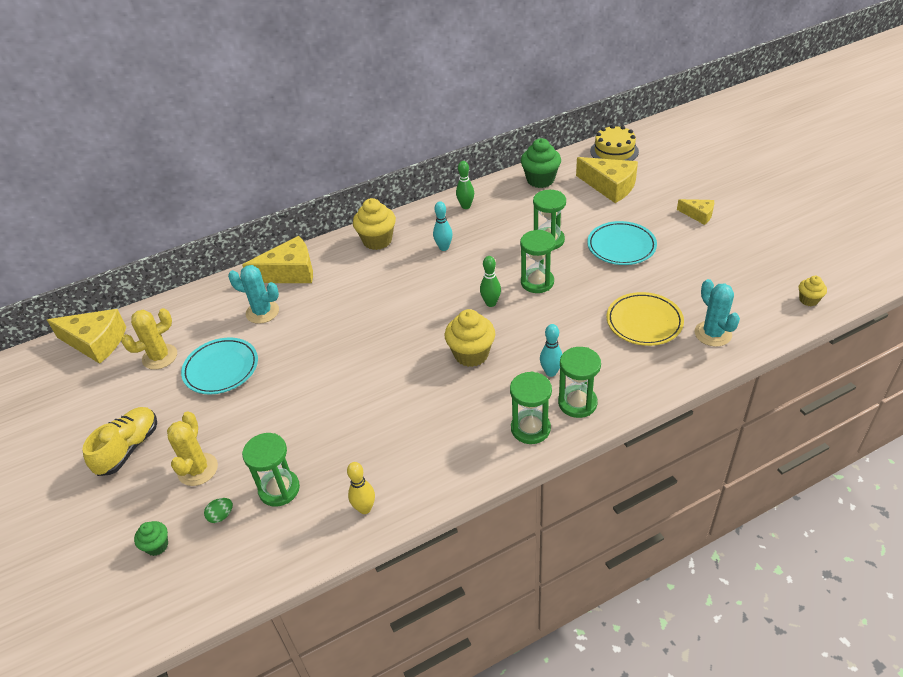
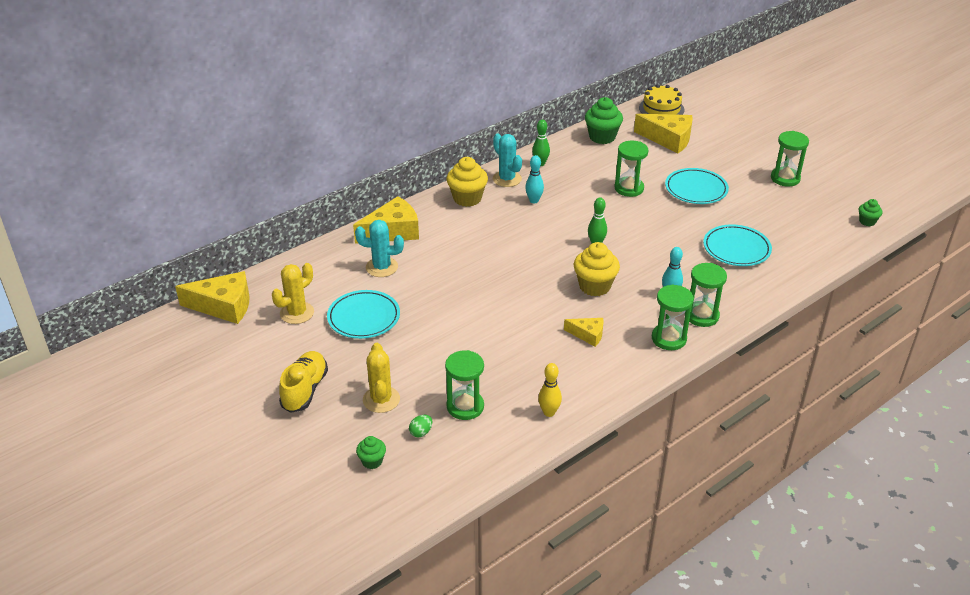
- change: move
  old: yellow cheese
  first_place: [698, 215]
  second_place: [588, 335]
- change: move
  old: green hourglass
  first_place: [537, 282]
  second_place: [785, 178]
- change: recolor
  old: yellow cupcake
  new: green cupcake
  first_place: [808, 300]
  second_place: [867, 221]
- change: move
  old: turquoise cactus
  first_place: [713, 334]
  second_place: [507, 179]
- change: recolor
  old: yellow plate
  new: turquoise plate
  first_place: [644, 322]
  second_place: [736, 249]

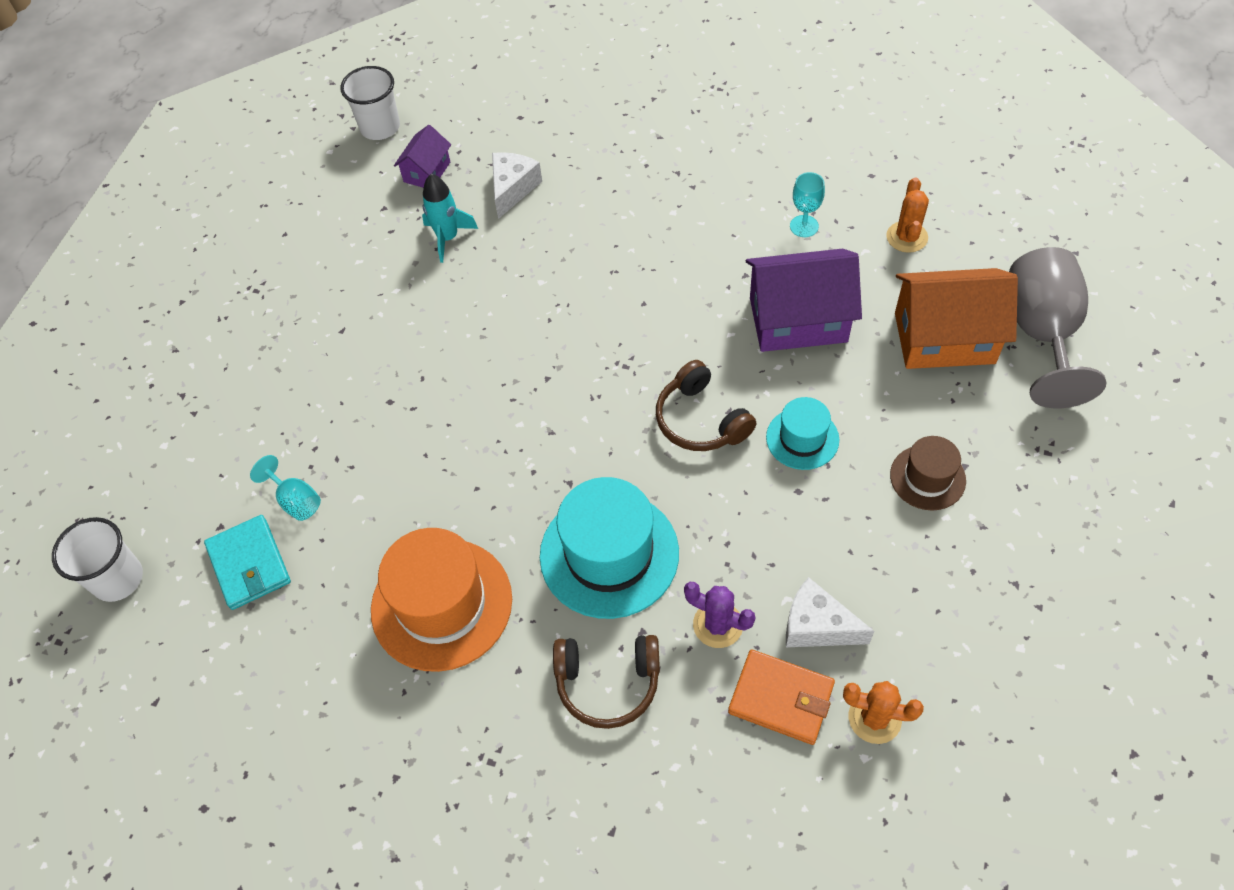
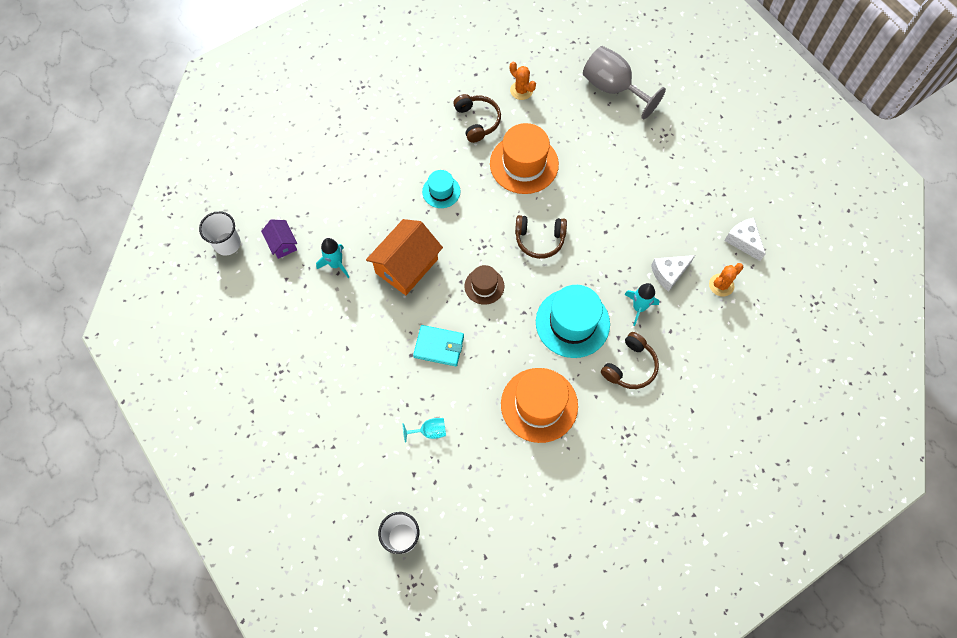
- change: move
  old: white cheese
  first_place: [512, 189]
  second_place: [743, 241]
- change: replace
  old: turquoise goblet
  new: brown headphones
  first_place: [804, 226]
  second_place: [477, 121]
- change: replace
  old: purple house
  new: orange hat
  first_place: [798, 320]
  second_place: [524, 164]
- change: move
  old: orange house
  first_place: [944, 338]
  second_place: [406, 266]
- change: move
  old: turquoise hat
  first_place: [802, 438]
  second_place: [441, 191]
- change: move
  old: brown hat
  first_place: [927, 477]
  second_place: [484, 286]
- change: move
  old: turquoise wallet
  first_place: [249, 564]
  second_place: [439, 346]
- change: replace
  old: purple cactus
  new: turquoise rocket
  first_place: [718, 625]
  second_place: [639, 307]
- change: delete
  old: orange wallet
  first_place: [781, 698]

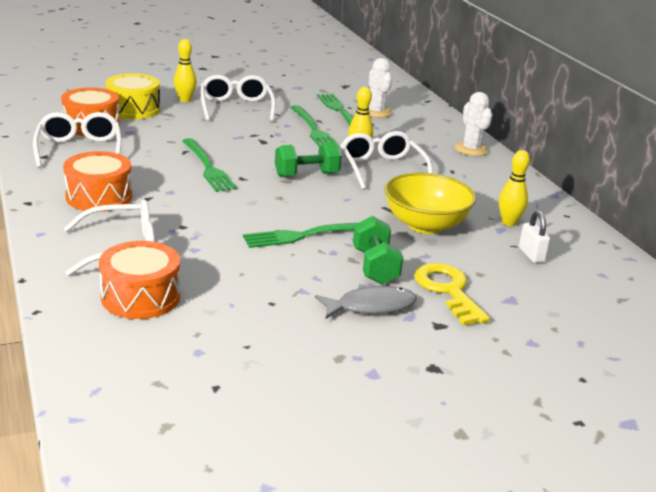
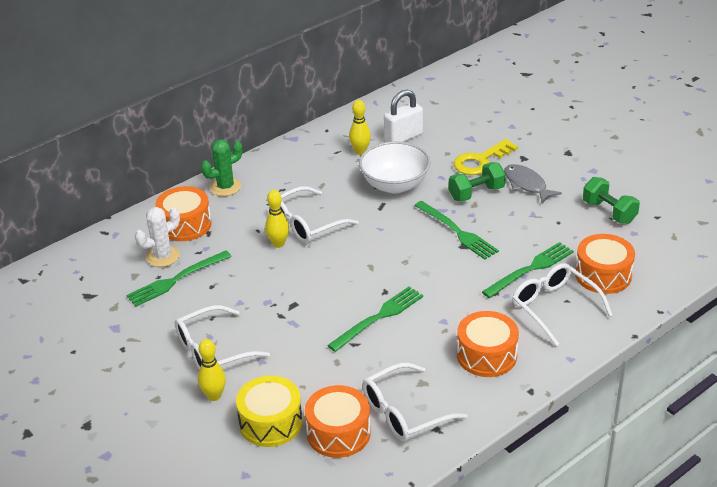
- change: recolor
  old: white cactus
  new: green cactus
  first_place: [471, 149]
  second_place: [225, 187]
- change: move
  old: green fork
  first_place: [313, 130]
  second_place: [531, 269]
- change: move
  old: green dumbbell
  first_place: [307, 175]
  second_place: [609, 212]
- change: recolor
  old: yellow bowl
  new: white bowl
  first_place: [425, 225]
  second_place: [395, 185]
- change: resize
  old: white padlock
  first_place: [531, 255]
  second_place: [403, 137]
  factor: 1.59
- change: insert
  new: orange drum
  second_place: [185, 225]

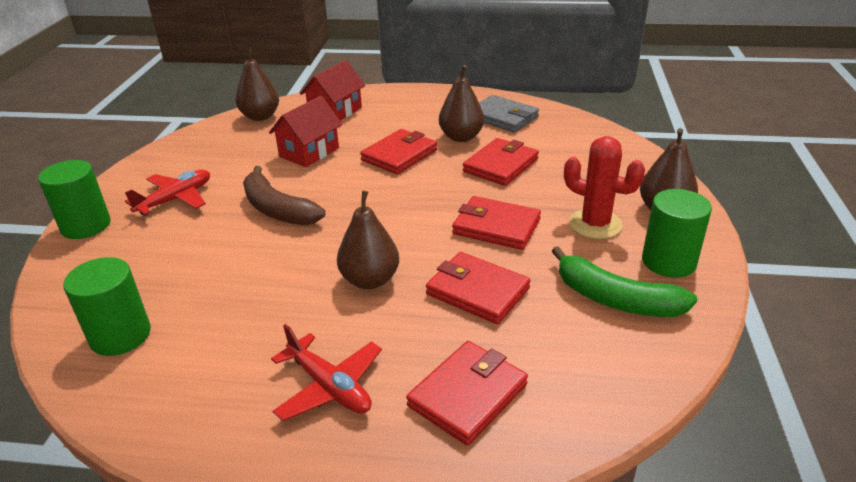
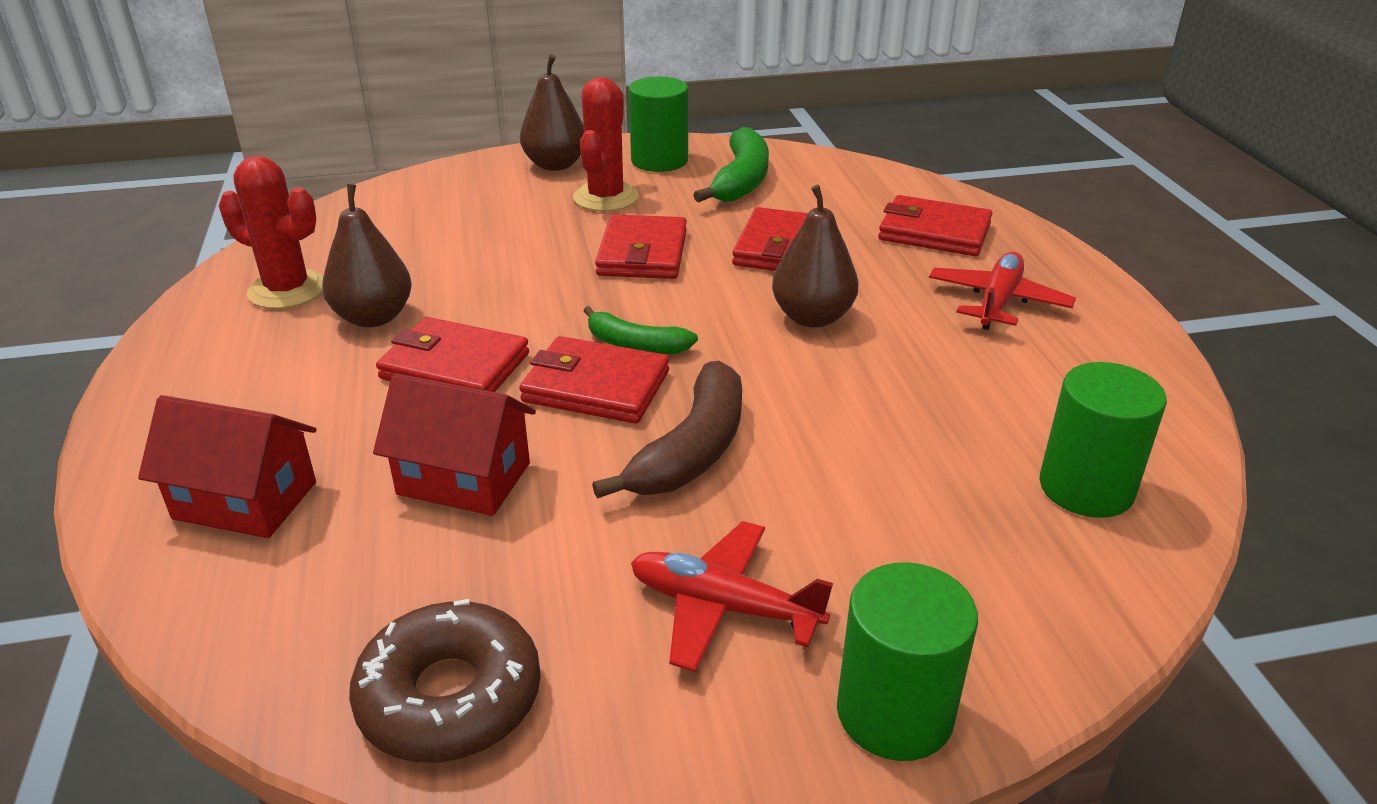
- change: delete
  old: brown pear
  first_place: [260, 117]
- change: replace
  old: grey wallet
  new: red cactus
  first_place: [502, 117]
  second_place: [287, 290]
- change: move
  old: red wallet
  first_place: [501, 165]
  second_place: [596, 386]
- change: insert
  new: green banana
  second_place: [635, 345]
- change: insert
  new: brown donut
  second_place: [450, 697]

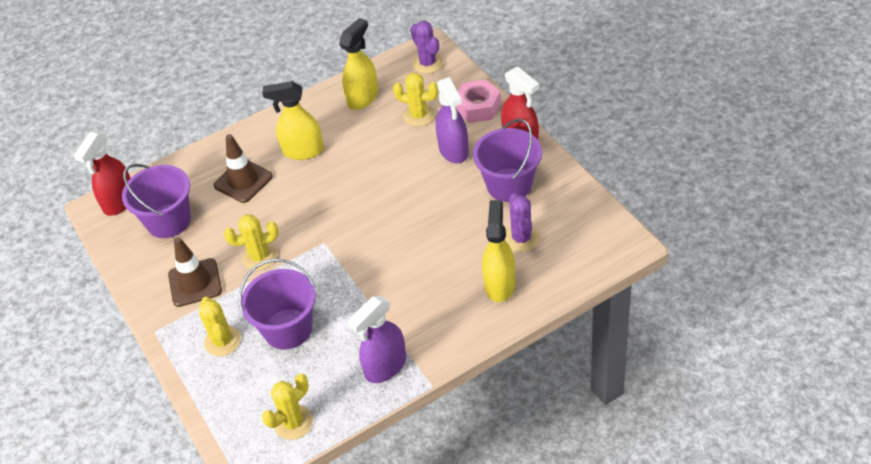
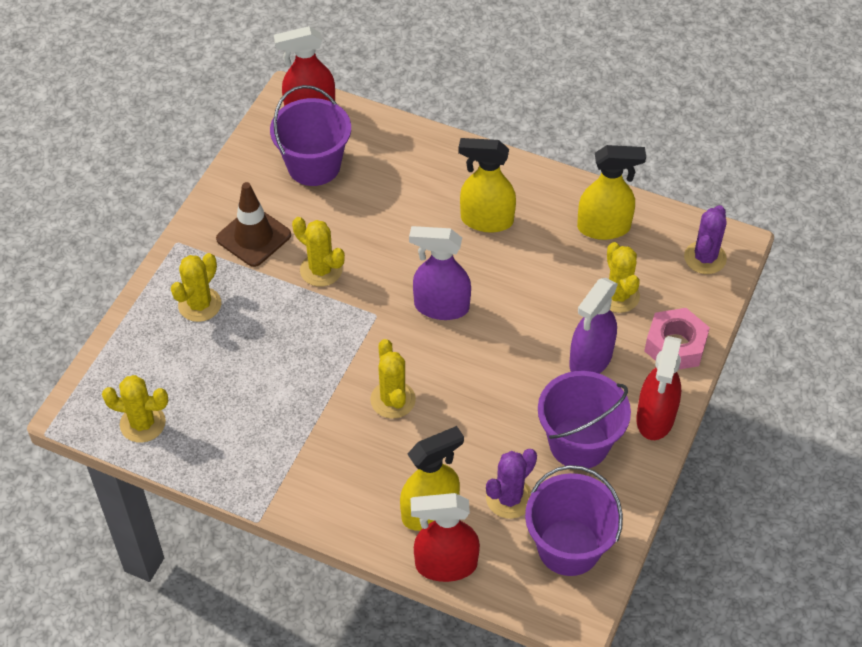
- change: rotate
  old: yellow spray bottle
  first_place: [303, 151]
  second_place: [486, 220]
  degrees: -45
- change: delete
  old: brown traffic cone
  first_place: [243, 181]
- change: move
  old: purple bucket
  first_place: [288, 329]
  second_place: [569, 547]
- change: move
  old: purple spray bottle
  first_place: [385, 367]
  second_place: [441, 307]
- change: insert
  new: yellow cactus
  second_place: [393, 400]
- change: insert
  new: red spray bottle
  second_place: [445, 565]

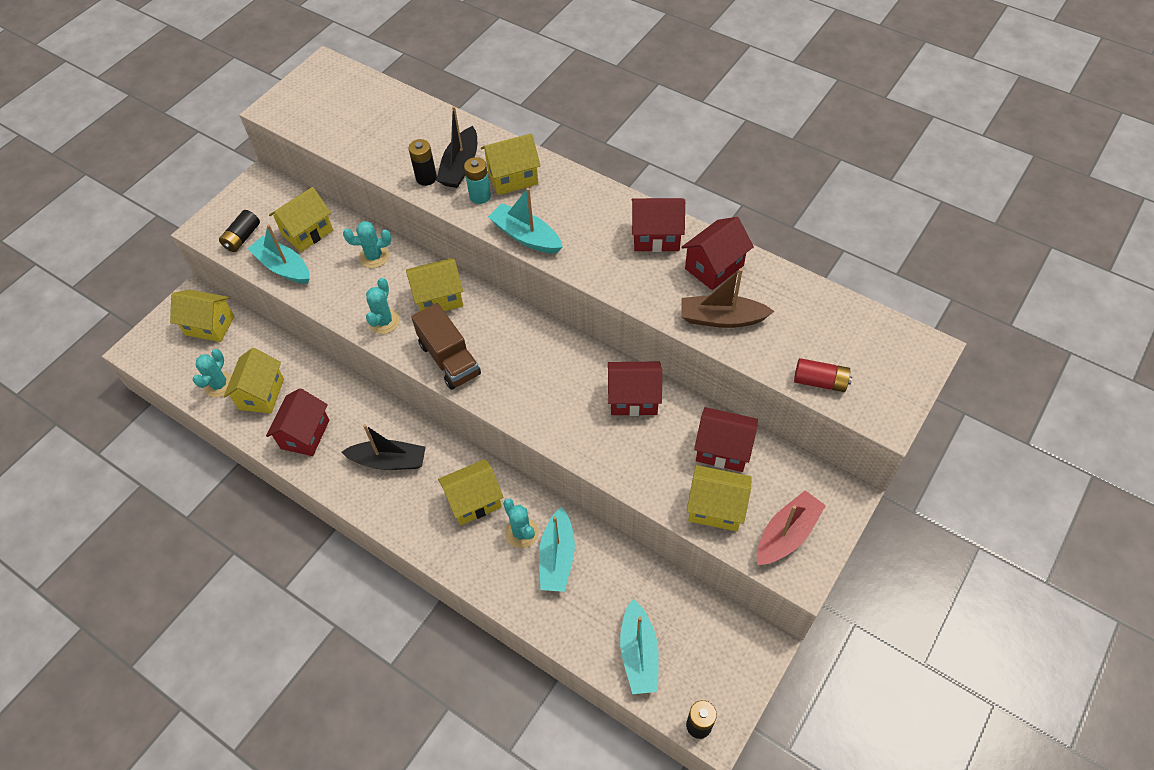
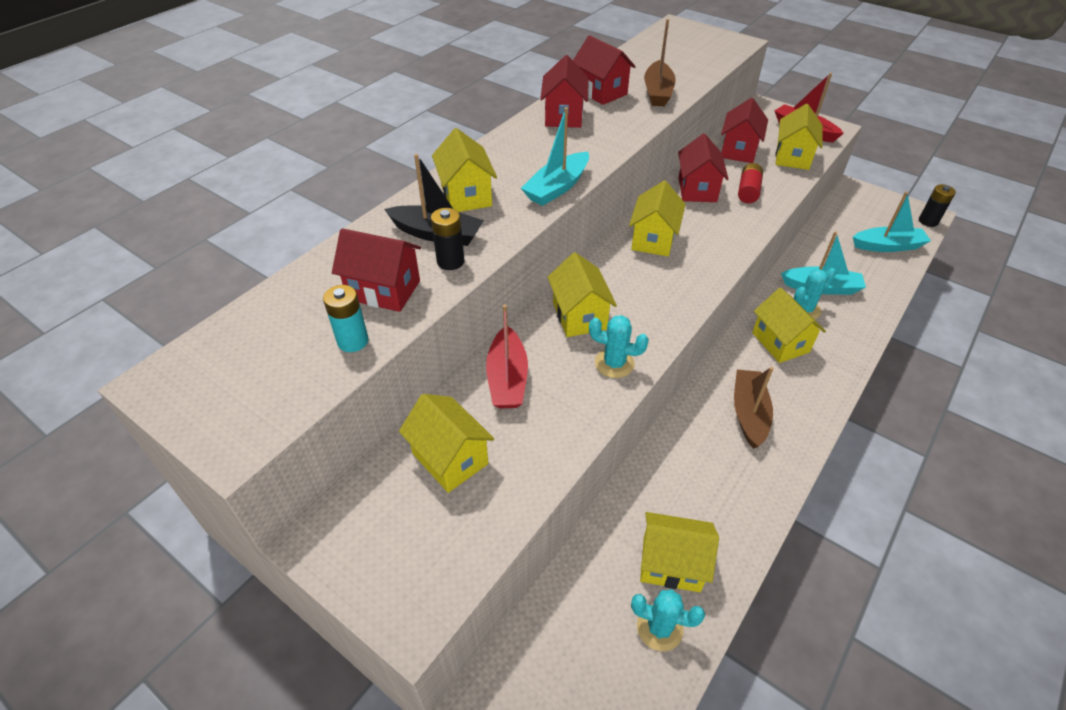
- change: move
  old: turquoise battery
  first_place: [480, 196]
  second_place: [353, 341]
- change: delete
  old: black battery
  first_place: [242, 237]
- change: replace
  old: turquoise cactus
  new: red boat
  first_place: [374, 256]
  second_place: [507, 378]
- change: delete
  old: turquoise boat
  first_place: [283, 267]
- change: move
  old: yellow house
  first_place: [210, 325]
  second_place: [653, 239]
- change: delete
  old: brown truck
  first_place: [449, 359]
- change: move
  old: red battery
  first_place: [820, 381]
  second_place: [748, 191]
- change: move
  old: red house
  first_place: [305, 434]
  second_place: [384, 290]
- change: recolor
  old: black boat
  new: brown boat
  first_place: [389, 461]
  second_place: [748, 413]

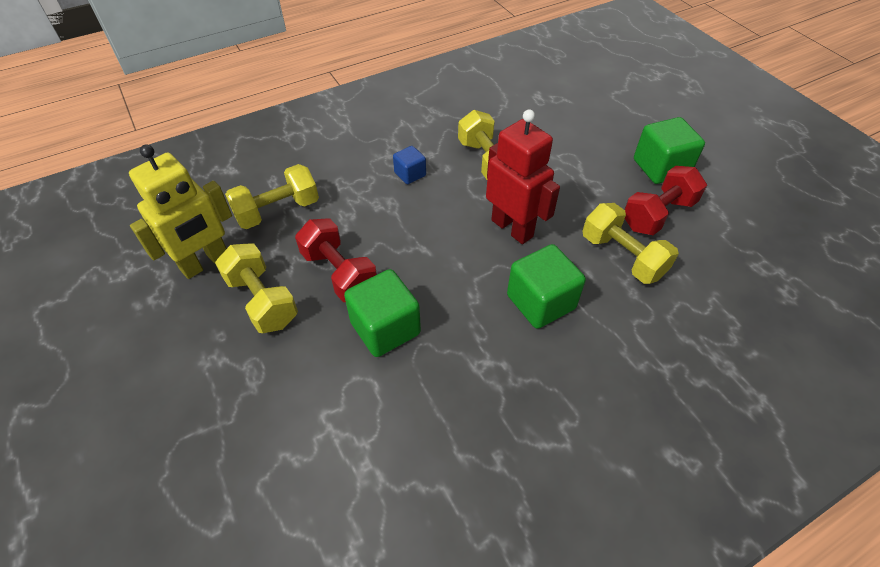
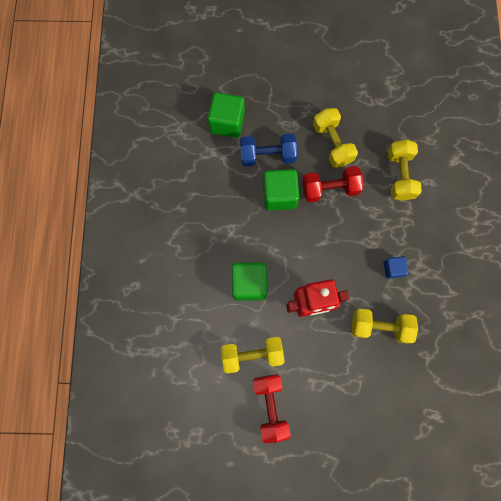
- change: move
  old: green cube
  first_place: [660, 167]
  second_place: [227, 123]
- change: delete
  old: yellow robot
  first_place: [205, 263]
- change: rotate
  old: yellow dumbbell
  first_place: [262, 300]
  second_place: [332, 144]
  degrees: 75
- change: insert
  new: blue dumbbell
  second_place: [267, 155]

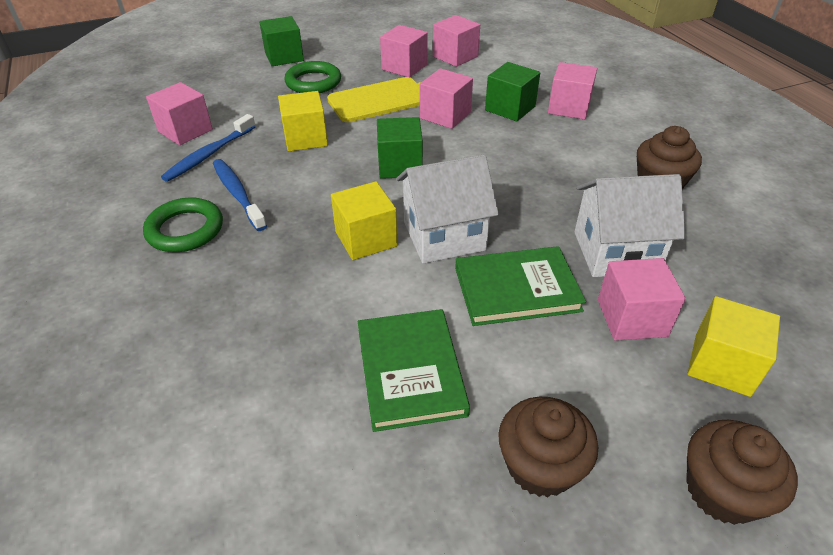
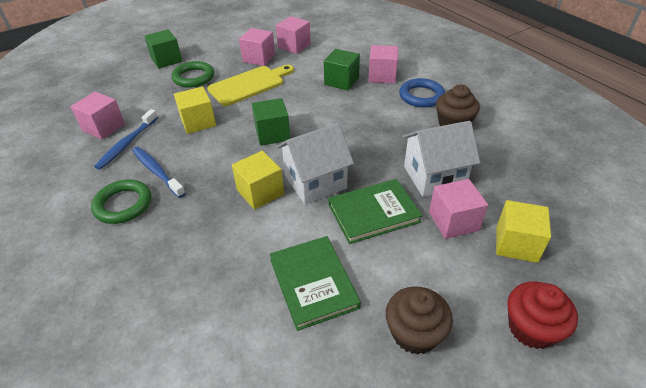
- change: delete
  old: pink cube
  first_place: [445, 115]
- change: recolor
  old: brown cupcake
  new: red cupcake
  first_place: [722, 491]
  second_place: [531, 328]
- change: insert
  new: blue ring
  second_place: [421, 96]

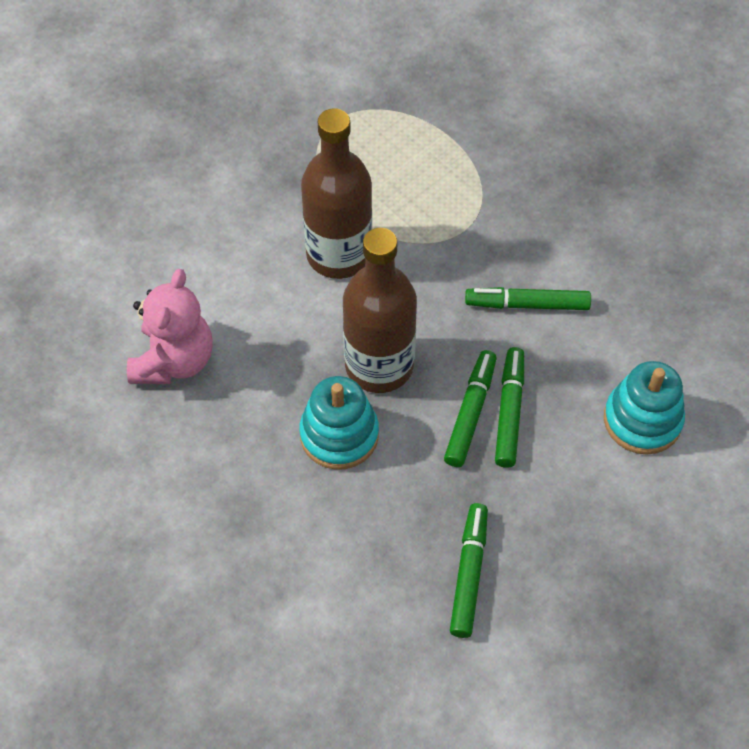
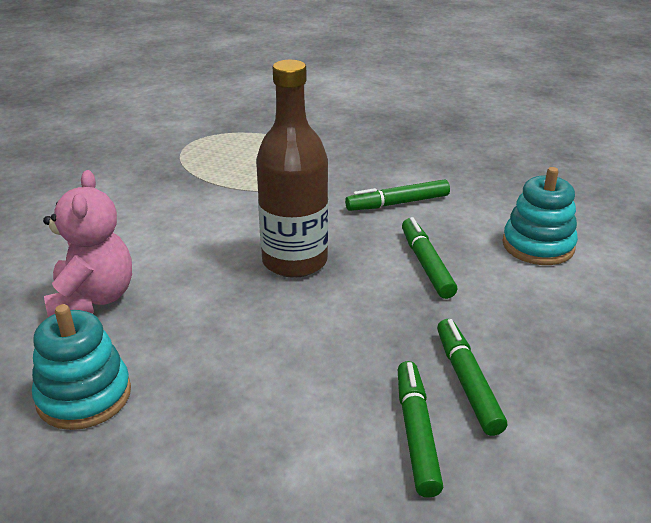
- change: delete
  old: brown bottle
  first_place: [339, 254]
- change: move
  old: green marker
  first_place: [470, 413]
  second_place: [416, 433]
- change: move
  old: turquoise stacking toy
  first_place: [339, 435]
  second_place: [84, 396]

